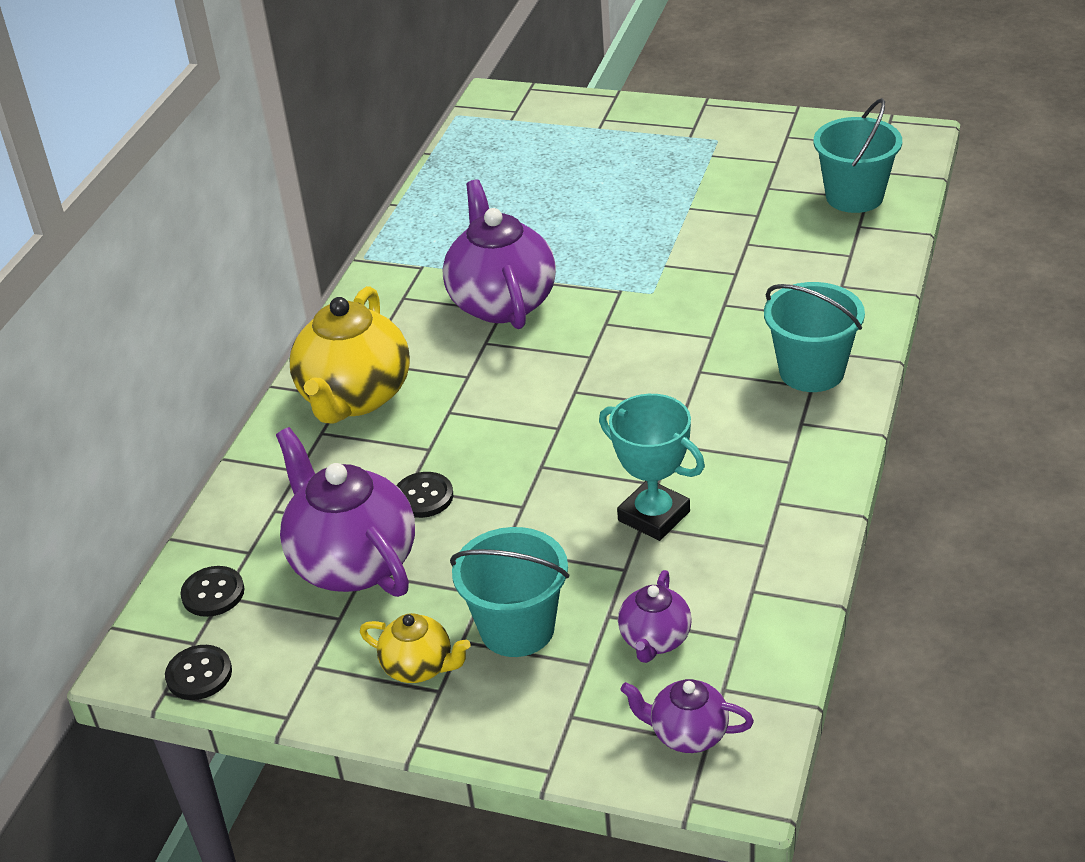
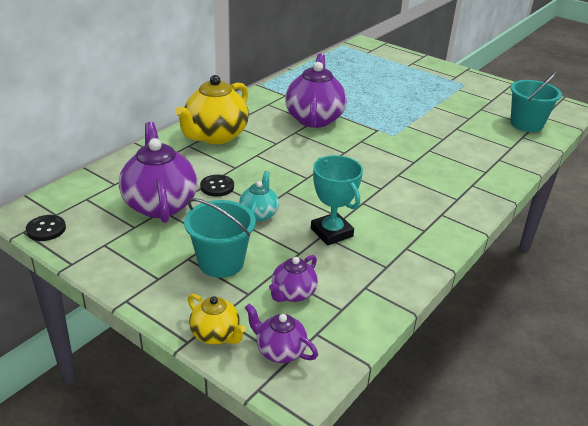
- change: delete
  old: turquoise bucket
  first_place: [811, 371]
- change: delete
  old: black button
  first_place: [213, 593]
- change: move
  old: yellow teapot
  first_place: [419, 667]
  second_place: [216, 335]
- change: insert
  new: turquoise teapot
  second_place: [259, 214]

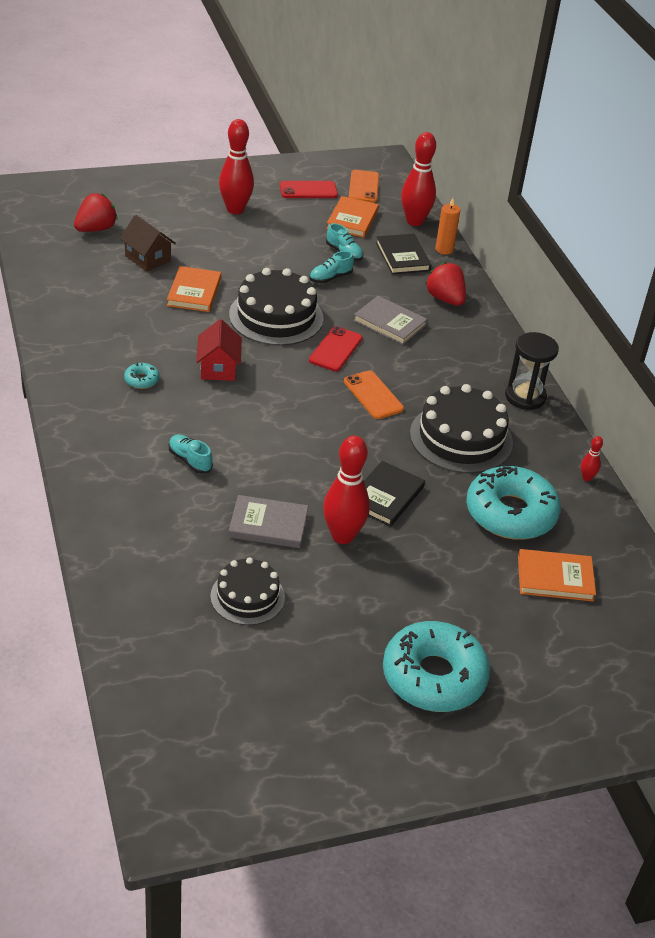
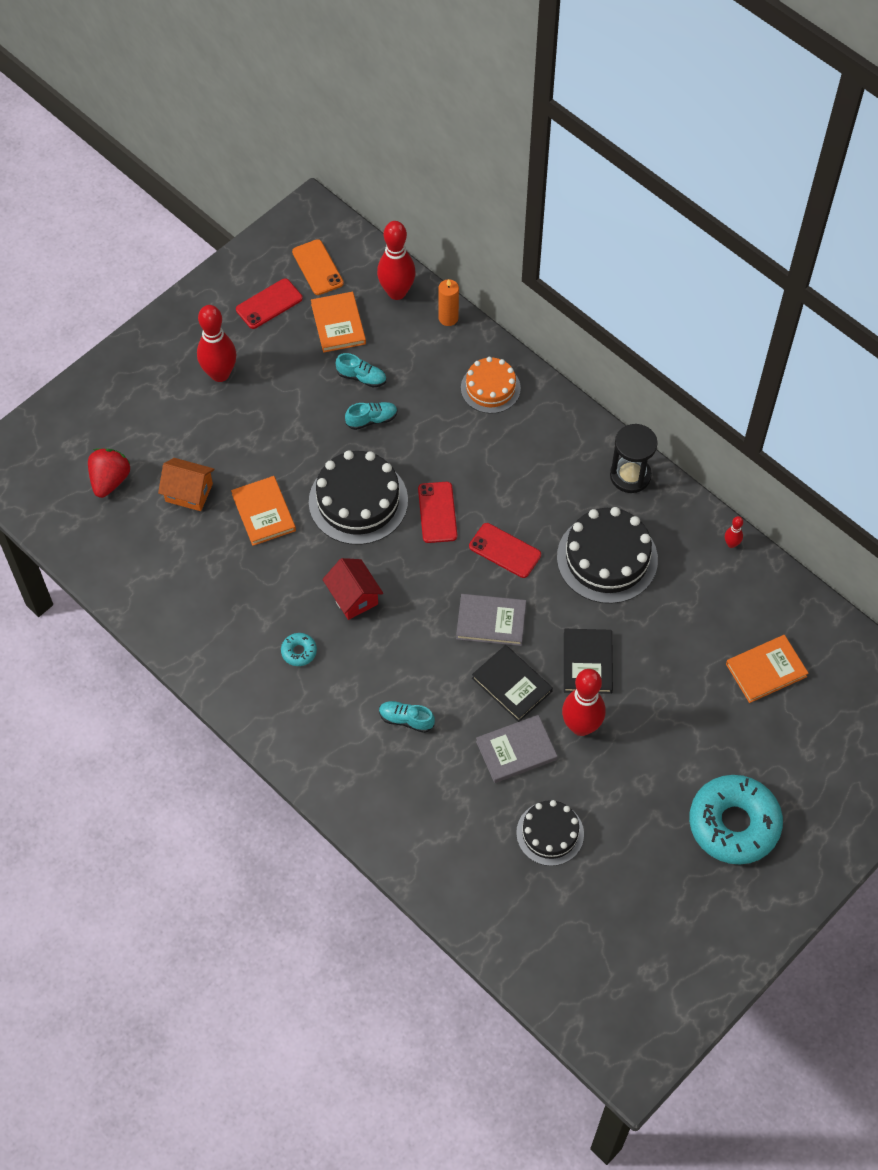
- change: recolor
  old: brown house
  new: orange house
  first_place: [147, 258]
  second_place: [189, 492]
- change: move
  old: black book
  first_place: [402, 257]
  second_place: [511, 685]
- change: rotate
  old: turquoise shoe
  first_place: [330, 278]
  second_place: [372, 420]
  degrees: -135
- change: replace
  old: red strawberry
  new: orange cake
  first_place: [445, 299]
  second_place: [490, 388]
- change: move
  old: grey book
  first_place: [389, 323]
  second_place: [491, 621]
- change: recolor
  old: orange phone
  new: red phone
  first_place: [373, 395]
  second_place: [505, 550]
- change: delete
  old: turquoise donut
  first_place: [510, 513]

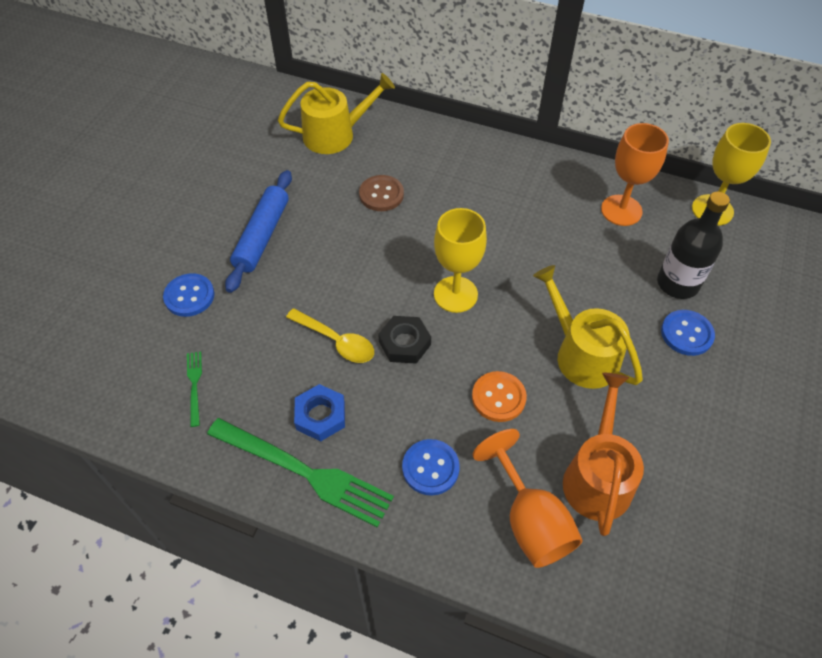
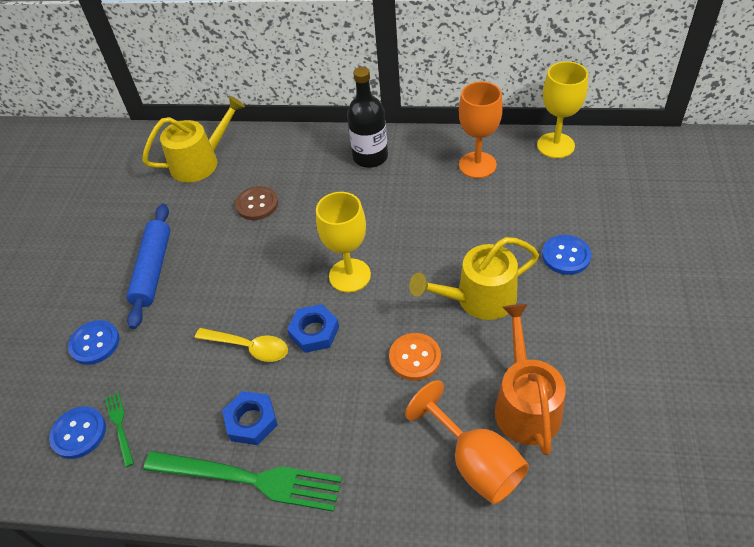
- change: move
  old: black bottle
  first_place: [677, 283]
  second_place: [370, 157]
- change: rotate
  old: yellow watering can
  first_place: [582, 354]
  second_place: [479, 298]
  degrees: -60
- change: recolor
  old: black nut
  new: blue nut
  first_place: [404, 343]
  second_place: [314, 332]
- change: move
  old: blue button
  first_place: [430, 468]
  second_place: [79, 433]

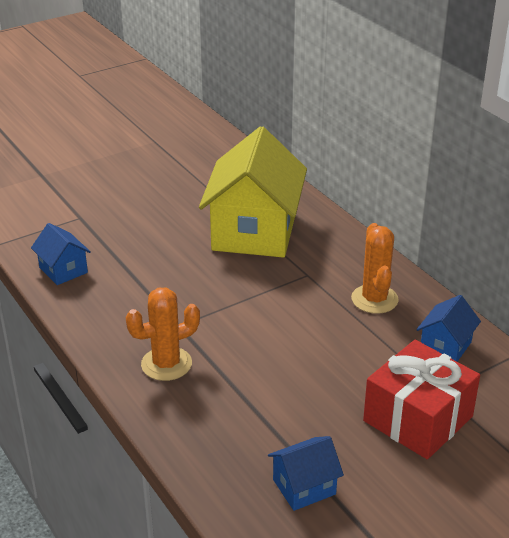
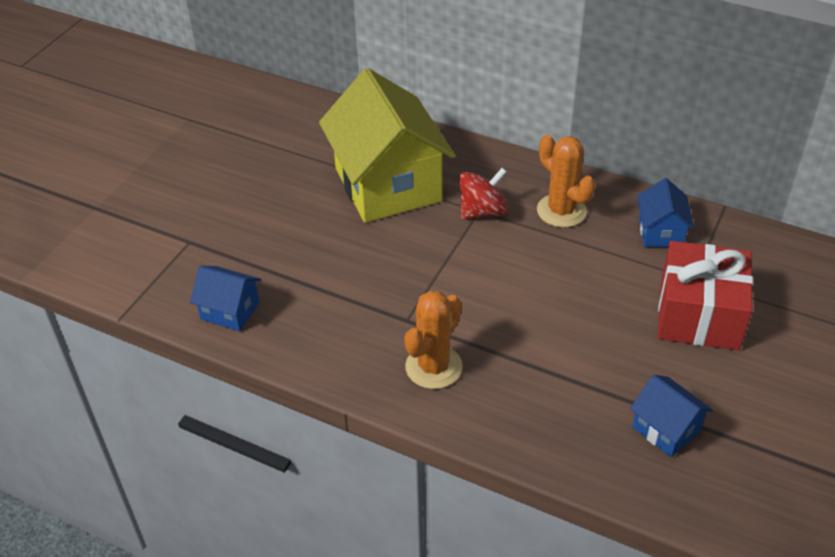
- change: rotate
  old: blue house
  first_place: [304, 487]
  second_place: [666, 429]
  degrees: -75
- change: insert
  new: red spinning top
  second_place: [482, 211]

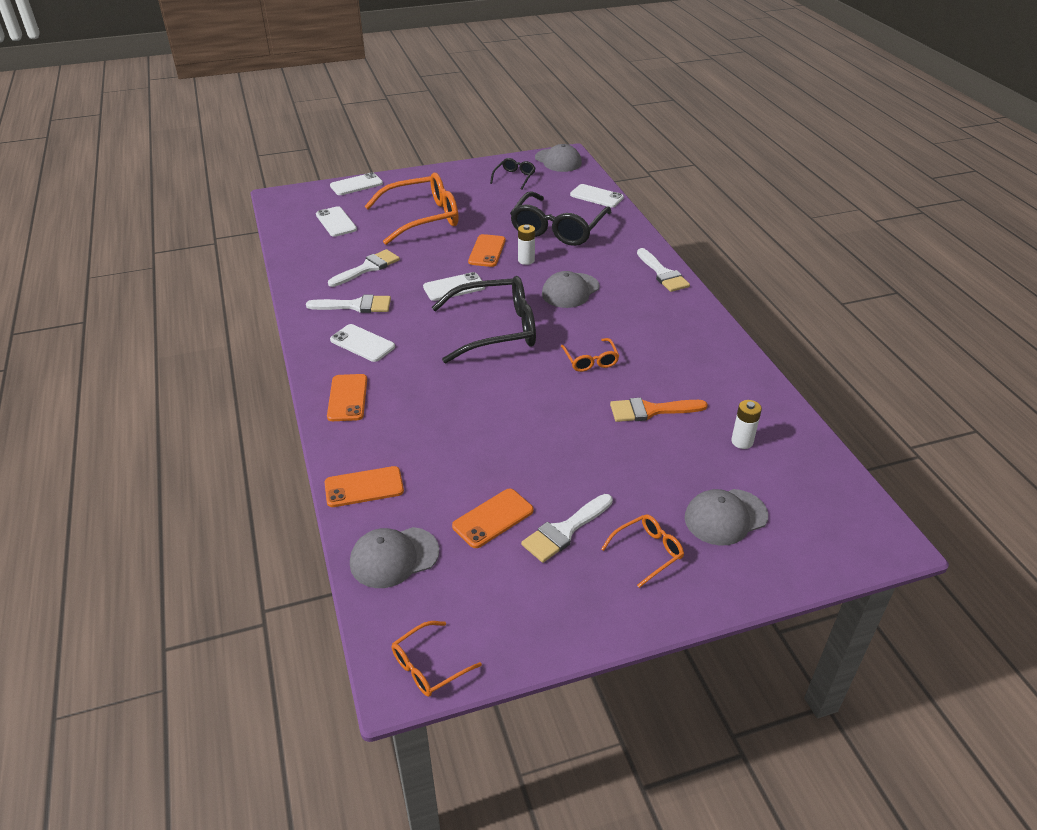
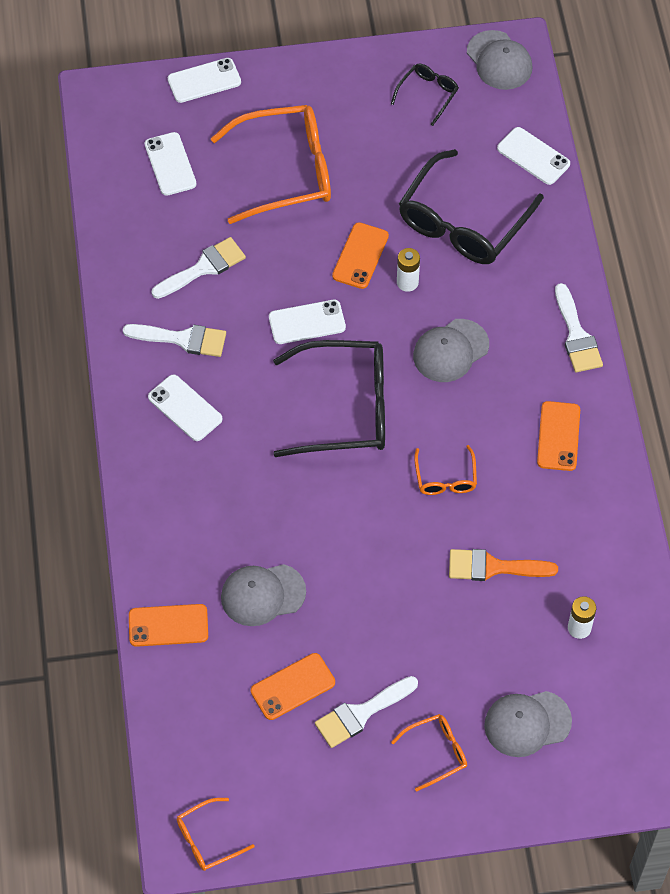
- change: move
  old: orange phone
  first_place: [347, 398]
  second_place: [558, 436]
- change: move
  old: grey cap
  first_place: [394, 557]
  second_place: [262, 594]

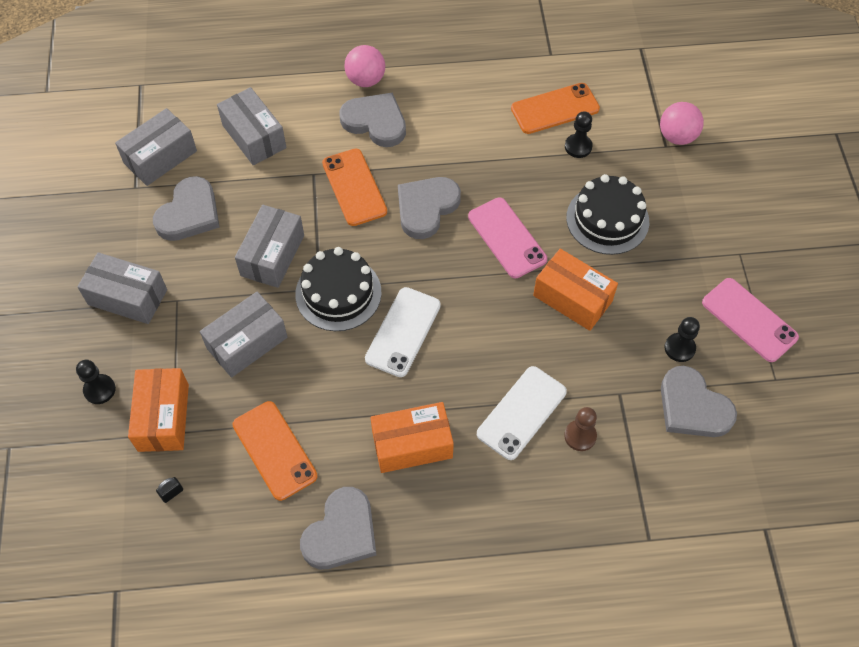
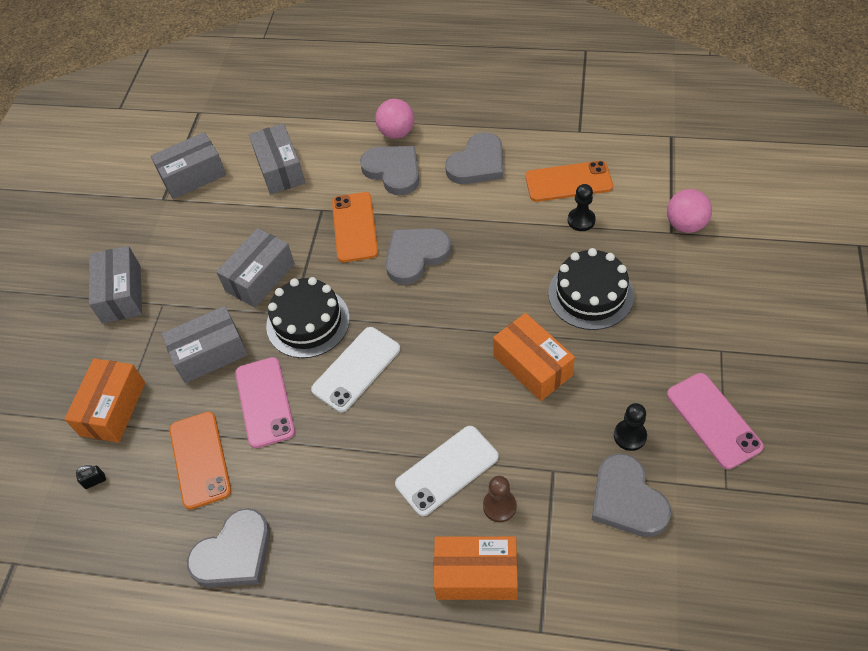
- change: move
  old: grey heart
  first_place: [189, 213]
  second_place: [478, 163]
- change: move
  old: pink phone
  first_place: [507, 238]
  second_place: [265, 402]
- change: rotate
  old: grey box
  first_place: [127, 297]
  second_place: [121, 294]
  degrees: 45
- change: delete
  old: black pawn
  first_place: [99, 390]
- change: move
  old: orange box
  first_place: [412, 445]
  second_place: [476, 575]

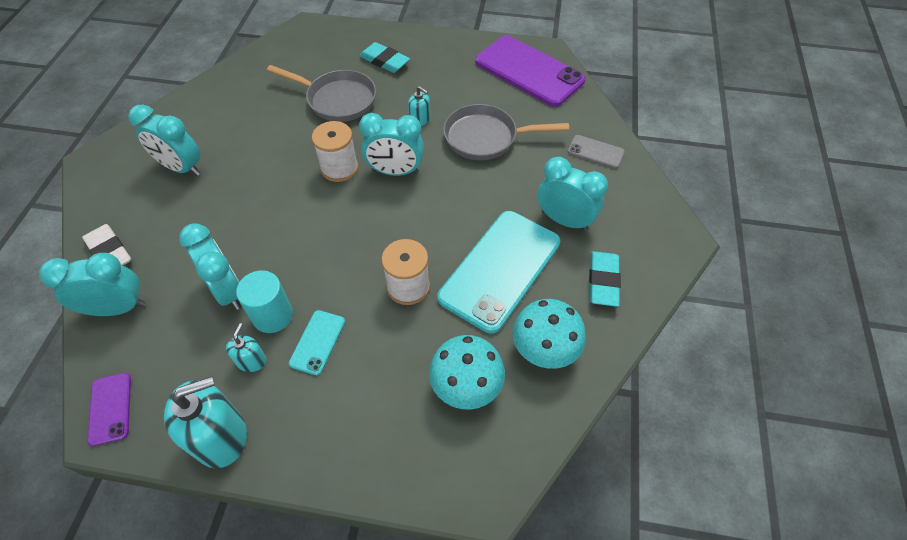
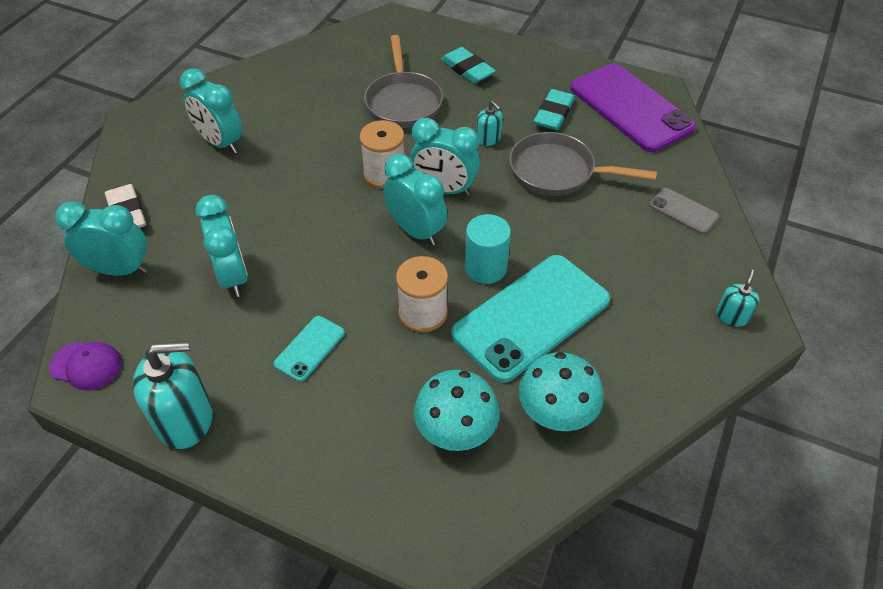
- change: rotate
  old: grey pan
  first_place: [337, 100]
  second_place: [403, 102]
  degrees: 45
- change: move
  old: turquoise clock
  first_place: [564, 220]
  second_place: [416, 231]
- change: move
  old: turquoise eraser
  first_place: [603, 281]
  second_place: [554, 113]
- change: move
  old: turquoise cylinder
  first_place: [273, 315]
  second_place: [485, 268]
- change: move
  old: turquoise soap dispenser
  first_place: [251, 361]
  second_place: [732, 316]
- change: replace
  old: purple phone
  new: purple cap
  first_place: [110, 408]
  second_place: [86, 365]

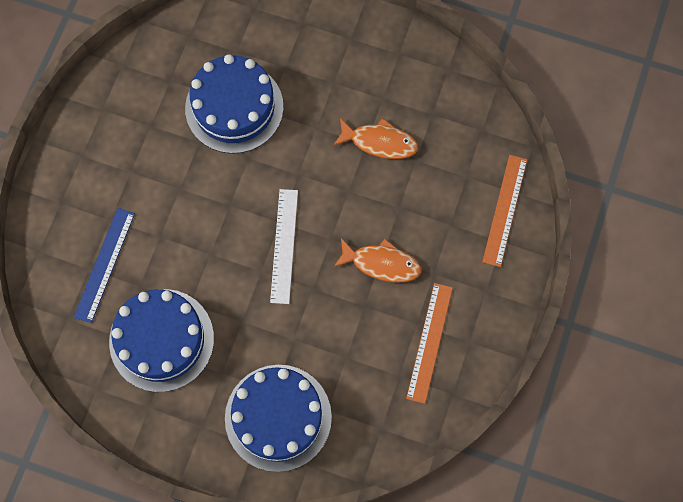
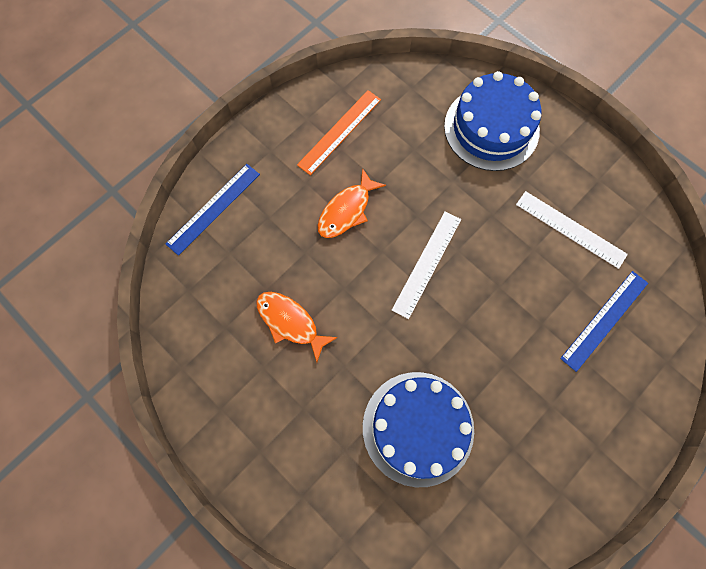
- change: recolor
  old: orange ruler
  new: blue ruler
  first_place: [504, 210]
  second_place: [213, 208]
- change: rotate
  old: orange fish
  first_place: [381, 263]
  second_place: [347, 210]
  degrees: -90
- change: replace
  old: blue cake
  new: white ruler
  first_place: [161, 340]
  second_place: [570, 229]

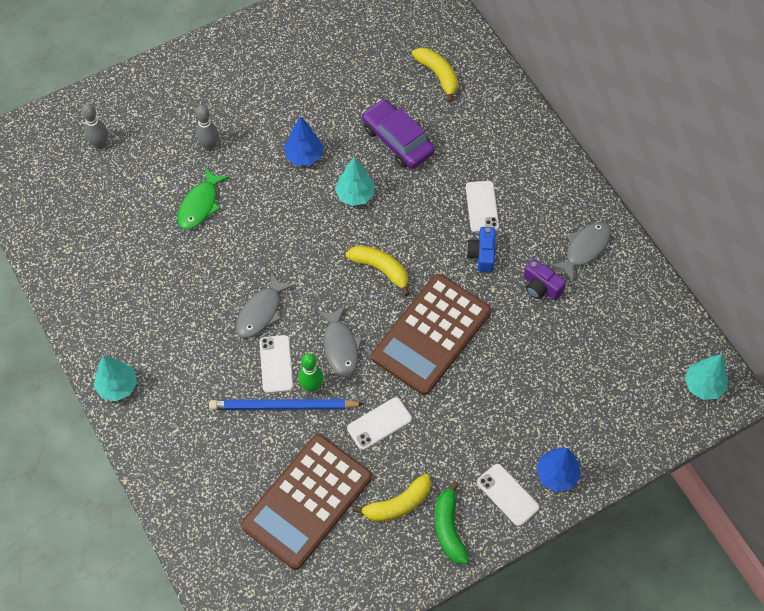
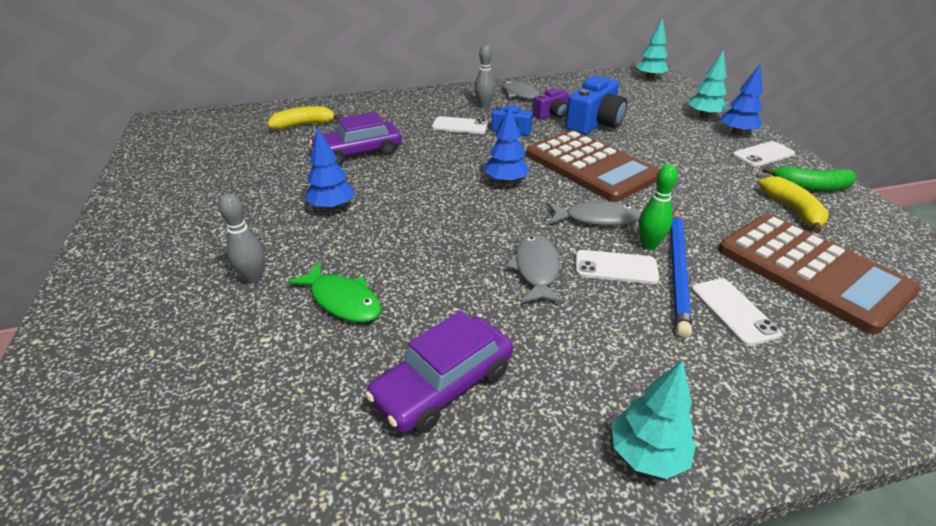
- change: move
  old: grey bowling pin
  first_place: [100, 144]
  second_place: [484, 106]
- change: move
  old: turquoise tree
  first_place: [355, 195]
  second_place: [704, 116]
- change: replace
  old: yellow banana
  new: blue tree
  first_place: [381, 269]
  second_place: [505, 181]
- change: rotate
  old: grey fish
  first_place: [261, 312]
  second_place: [536, 269]
  degrees: -135
- change: move
  old: white phone
  first_place: [379, 424]
  second_place: [733, 311]
- change: insert
  new: blue camera
  second_place: [595, 123]
- change: insert
  new: purple car
  second_place: [443, 385]

